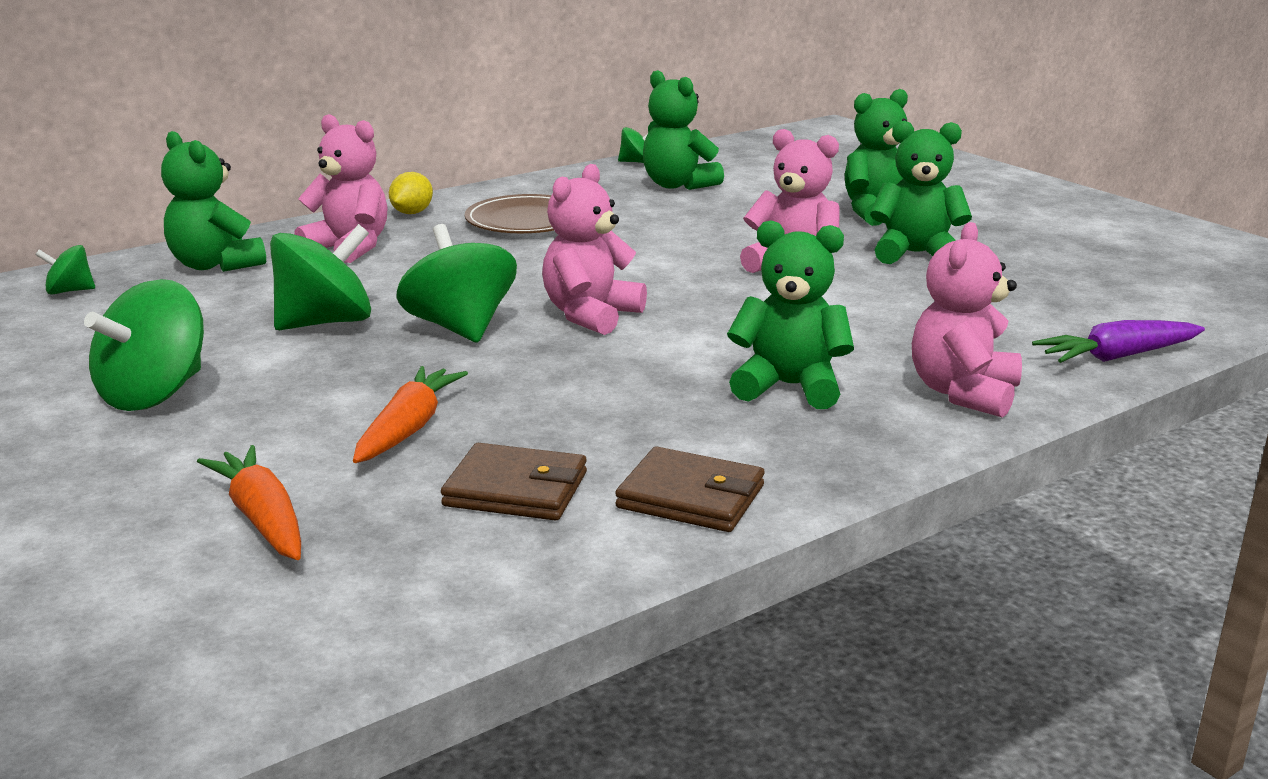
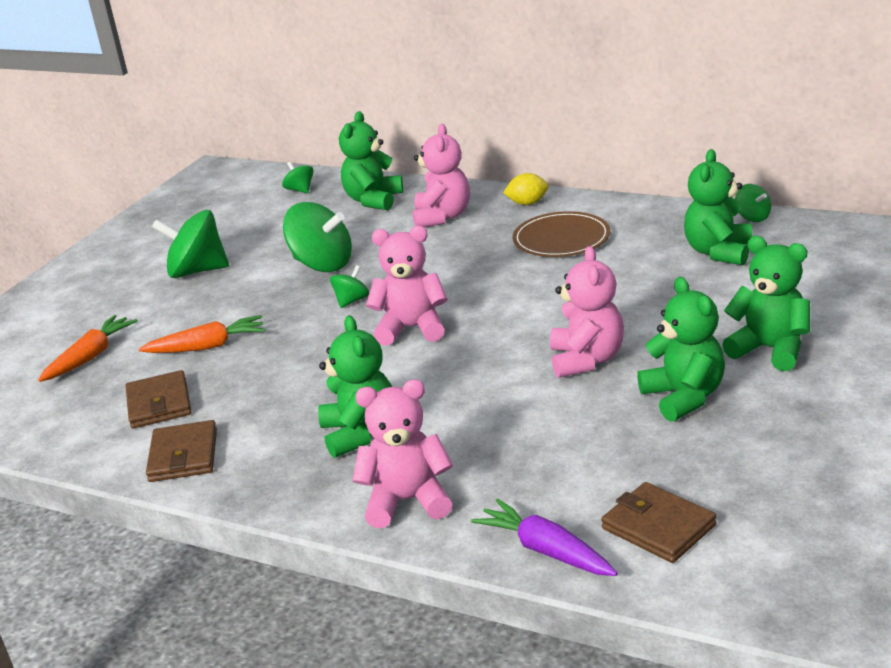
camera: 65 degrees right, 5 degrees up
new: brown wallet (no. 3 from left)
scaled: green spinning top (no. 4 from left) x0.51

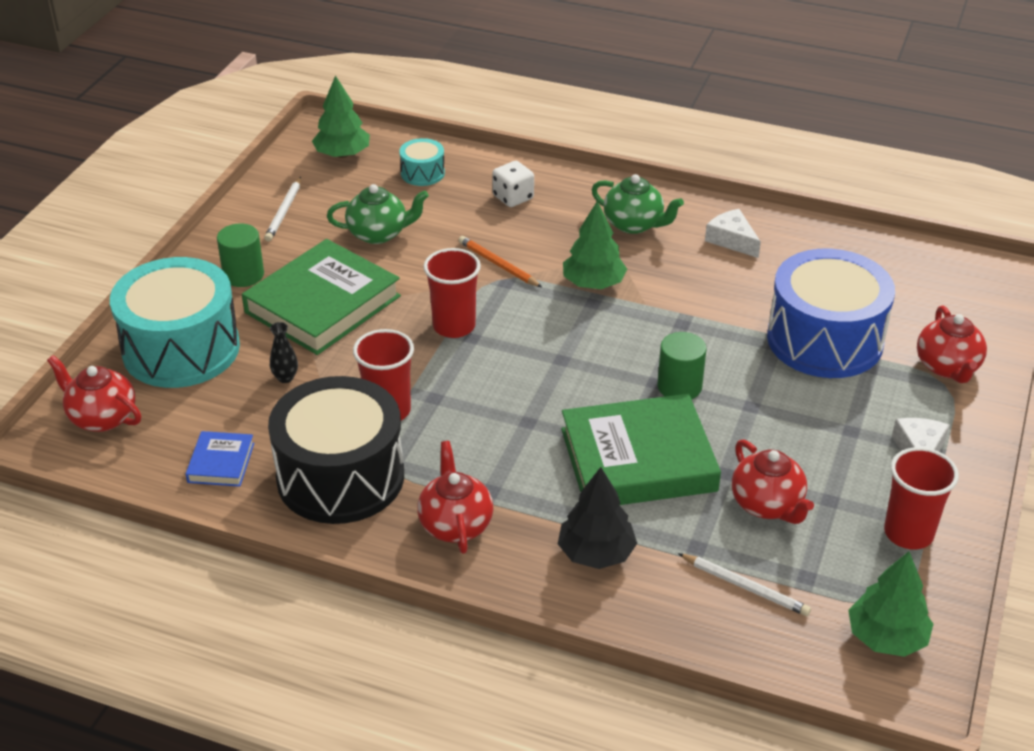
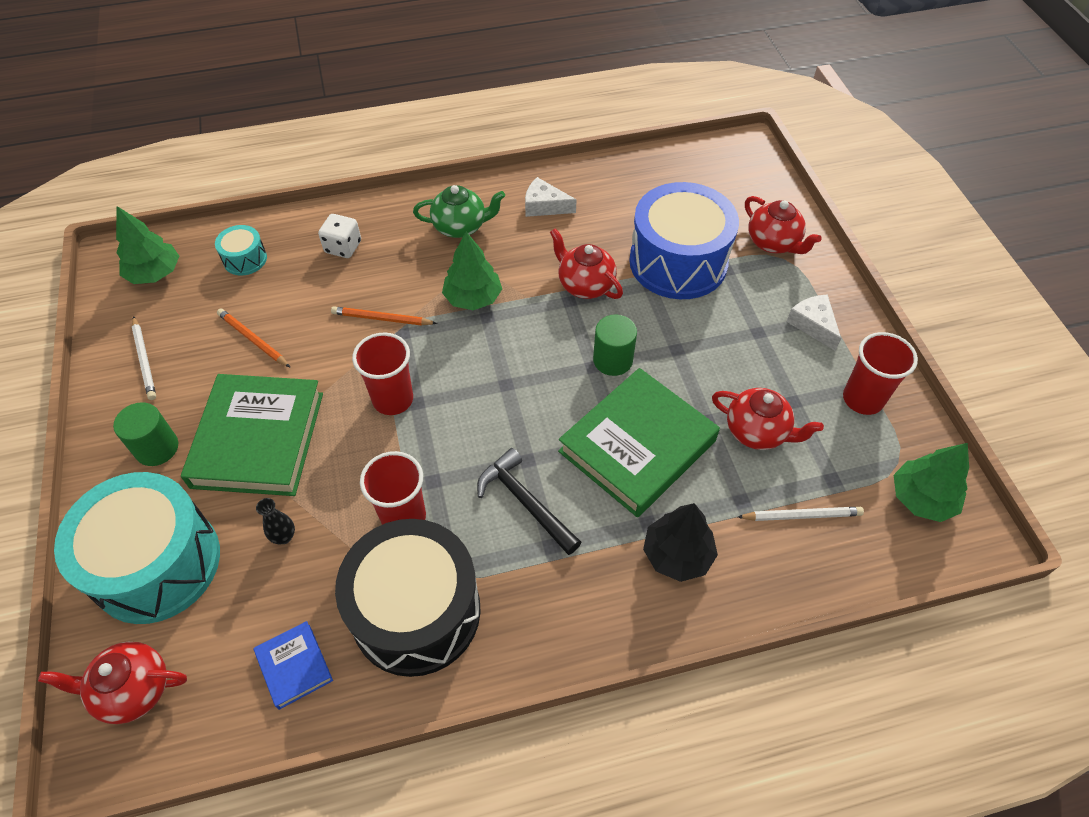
camera: 35 degrees left, 15 degrees up
new: black hammer
shifted: red teapot (no. 2 from left)
swapped: green teapot (no. 1 from left) to orange pencil (no. 1 from left)

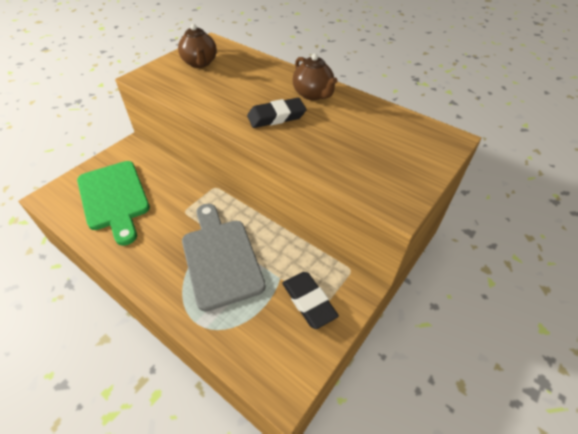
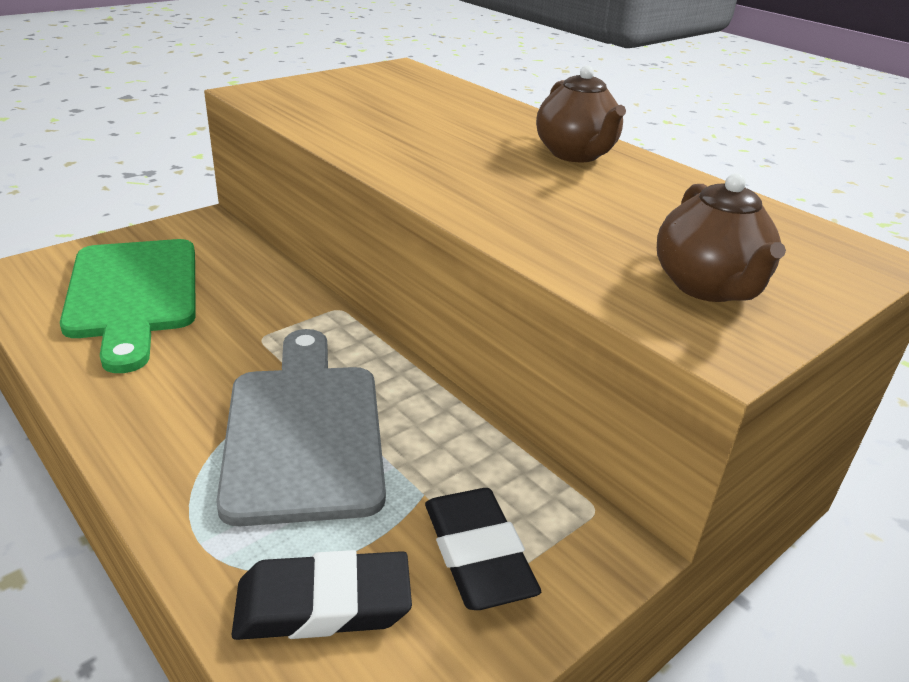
camera: 10 degrees right, 15 degrees down
shifted: black eraser (no. 1 from left); brown teapot (no. 1 from left in the first image) to brown teapot (no. 2 from left)

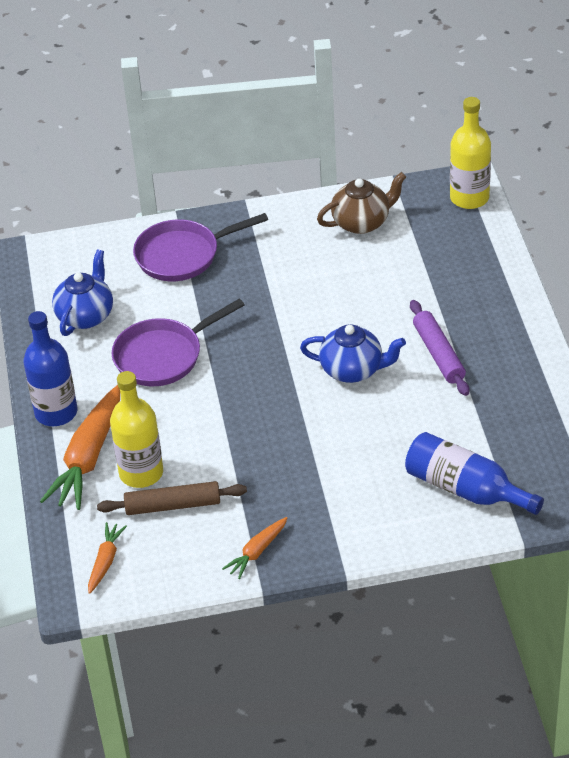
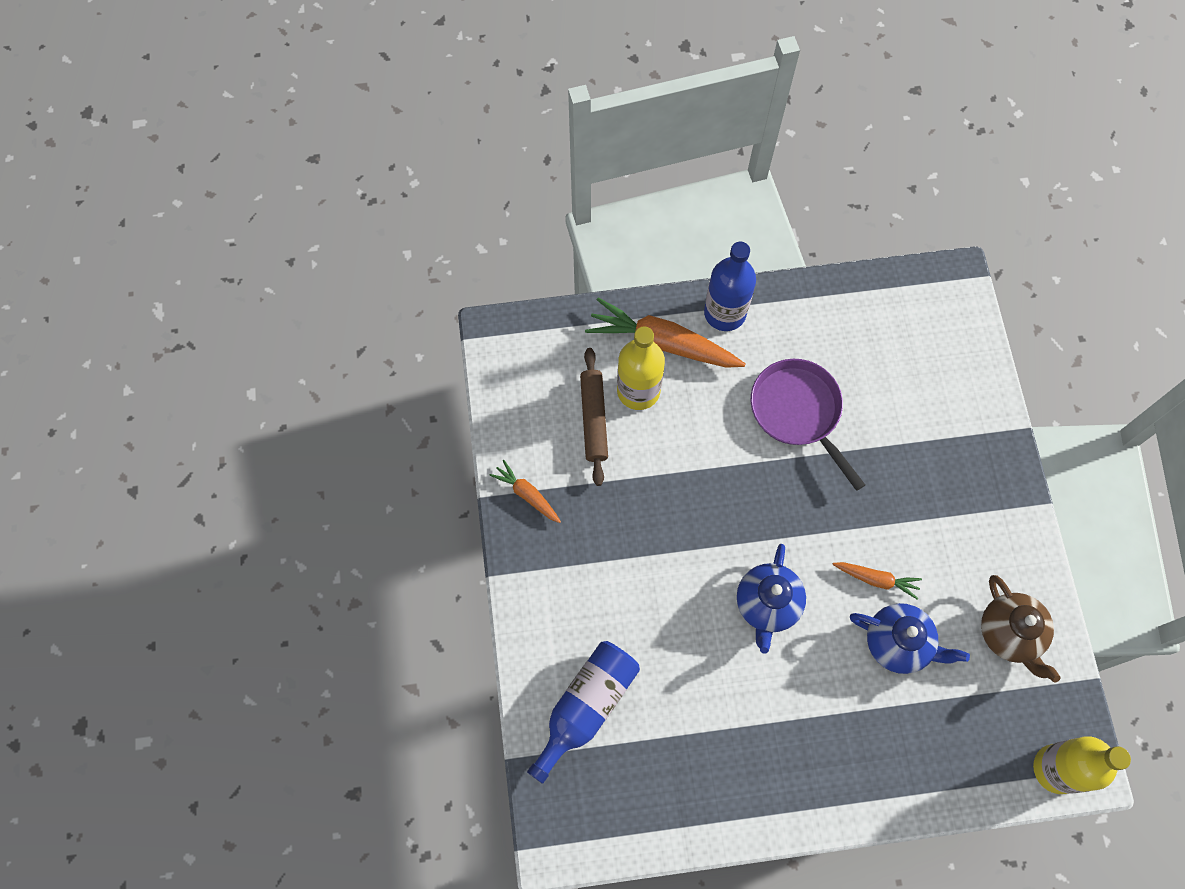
camera: 90 degrees right, 25 degrees up
gone: purple pan (no. 2 from left); purple rolling pin
shifted: orange carrot (no. 2 from left in the first image) to orange carrot (no. 3 from left); blue teapot (no. 1 from left in the first image) to blue teapot (no. 2 from left)

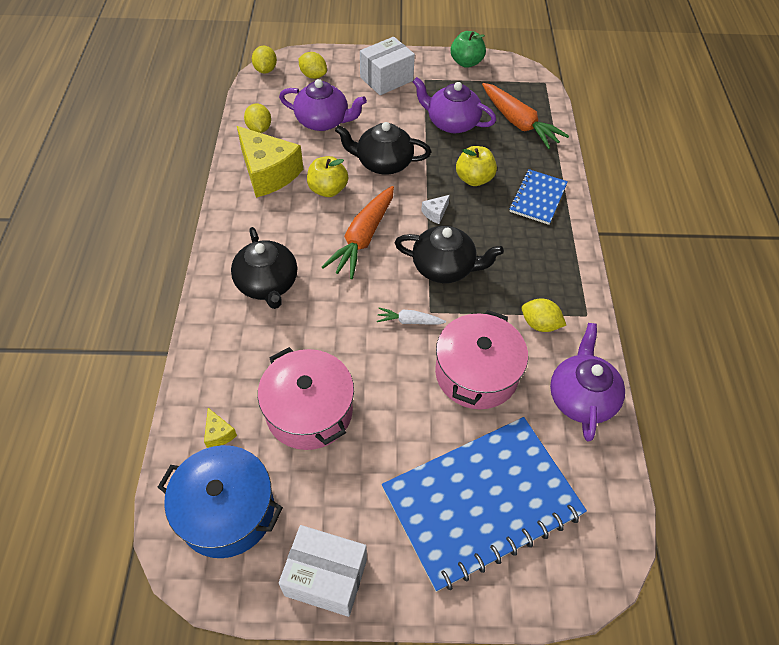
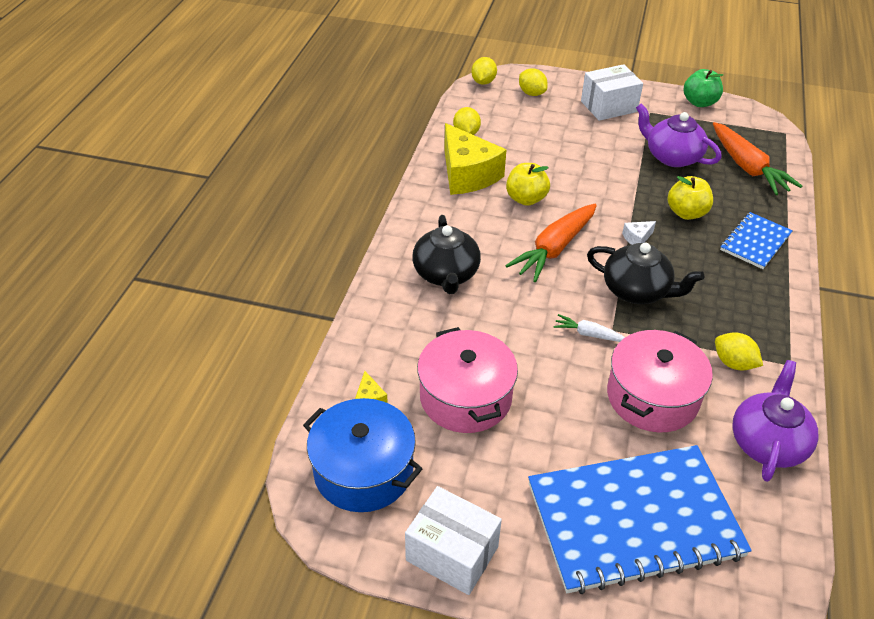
camera: 15 degrees right, 10 degrees down
gone: purple teapot (no. 1 from left); black teapot (no. 2 from left)

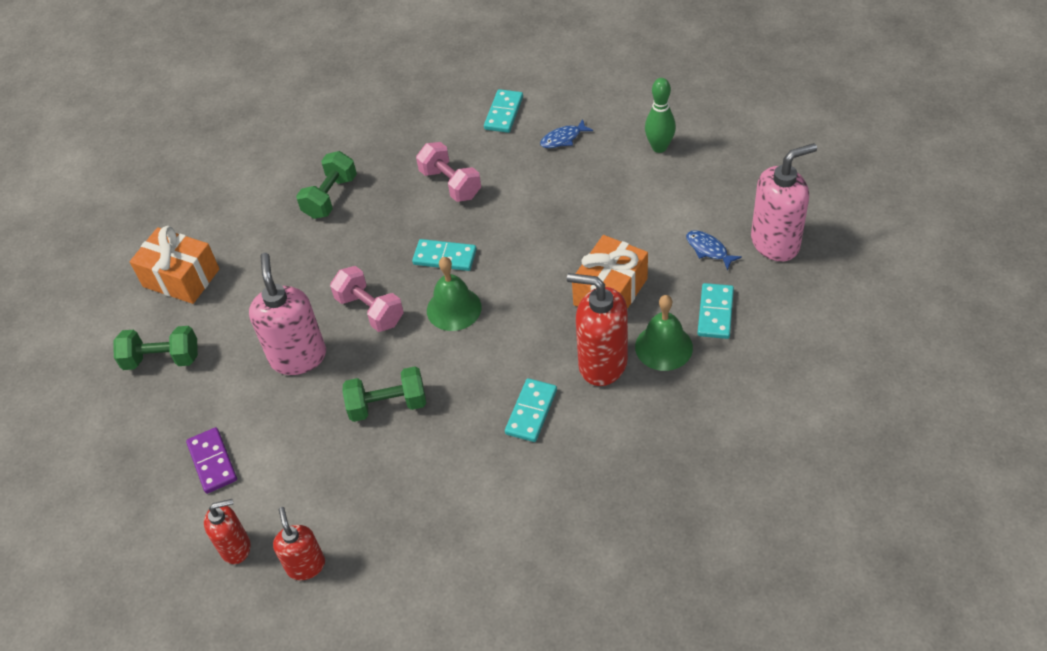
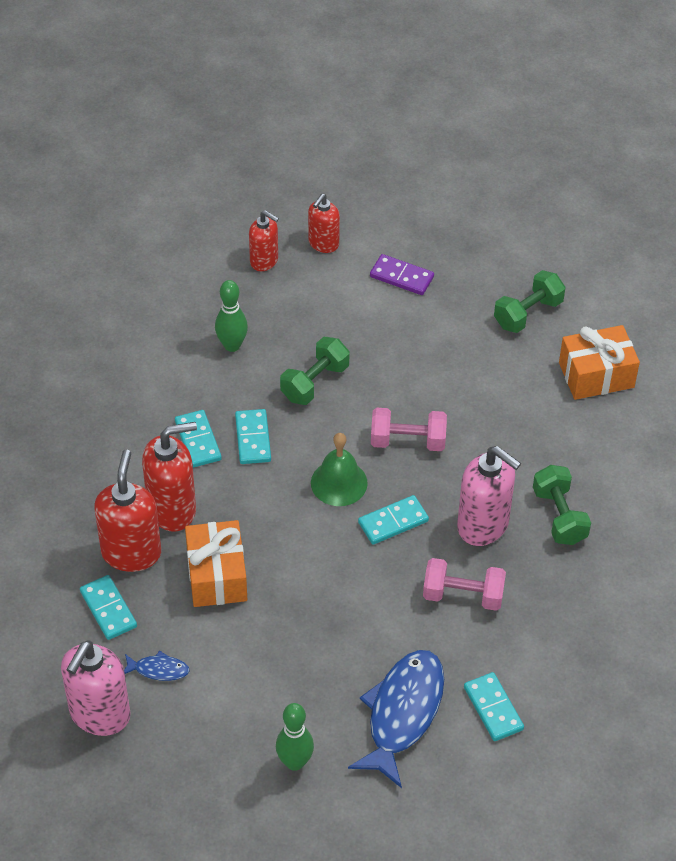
camera: 135 degrees right, 0 degrees up
new: green bowling pin (no. 1 from left); turquoise domino (no. 3 from left)
shifted: pink soap dispenser (no. 1 from left in the first image) to pink soap dispenser (no. 2 from left)
swapped: green bell (no. 2 from left) to red soap dispenser (no. 1 from left)
scaled: blue fish (no. 1 from left in the first image) x2.24

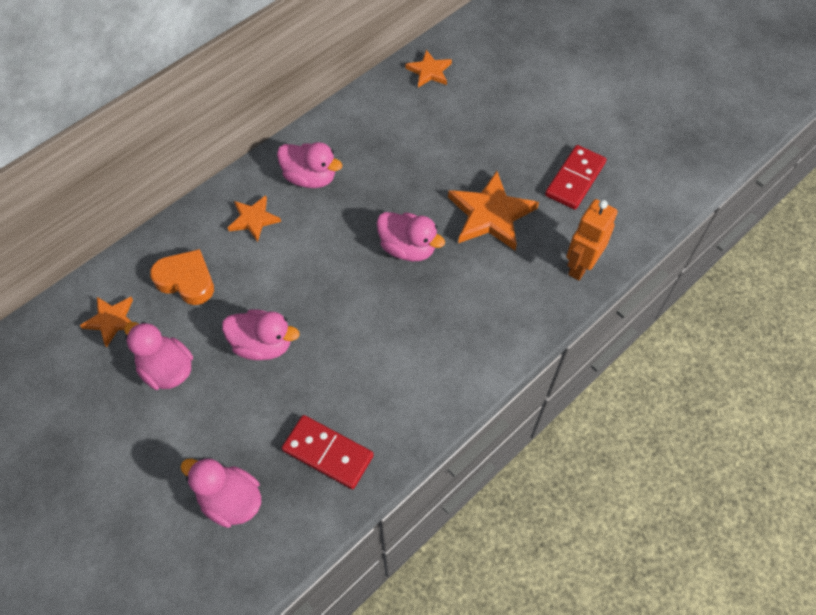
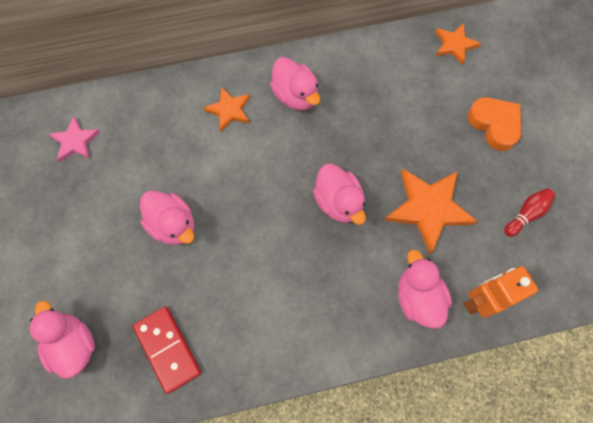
camera: 30 degrees right, 10 degrees up
shifted: pink duck (no. 1 from left in the first image) to pink duck (no. 5 from left); orange heart
swapped: red domino (no. 2 from left) to red bowling pin
repainted: orange star (no. 1 from left) to pink star

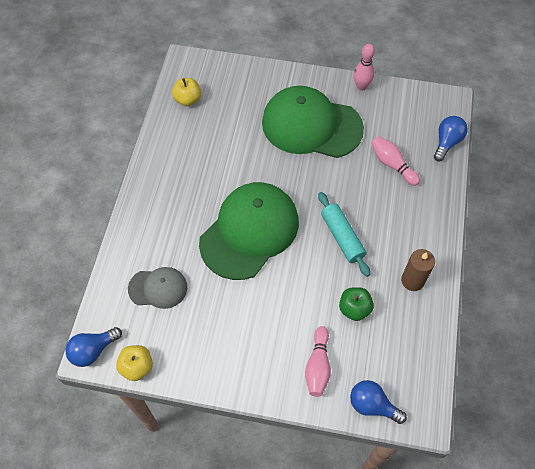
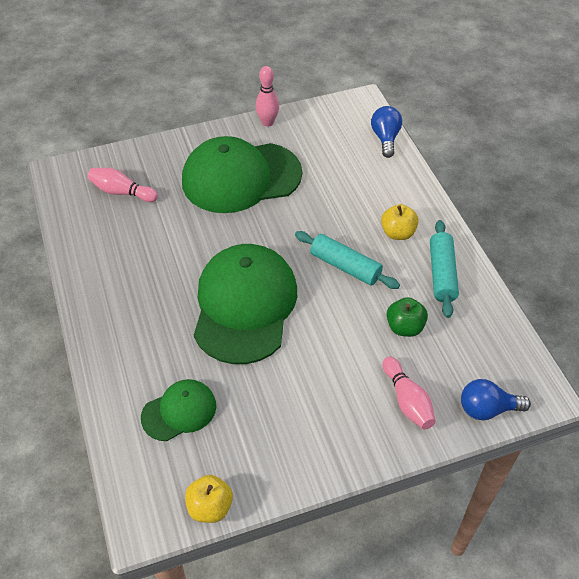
camera: 30 degrees left, 10 degrees down
gone: blue light bulb (no. 1 from left)
shifted: pink bowling pin (no. 3 from left in the first image) to pink bowling pin (no. 1 from left); yellow apple (no. 2 from left)
swapped: brown candle to turquoise rolling pin (no. 2 from left)
repainted: grey cap to green cap (no. 1 from left)

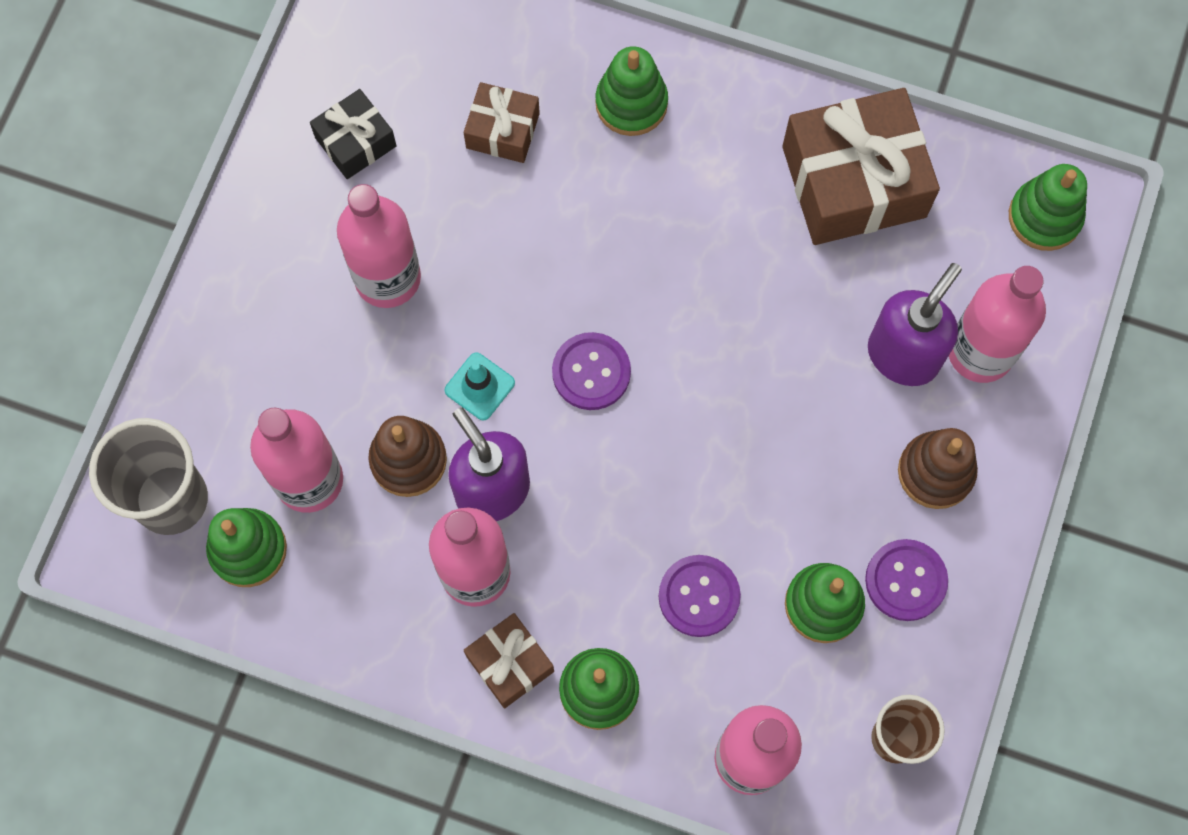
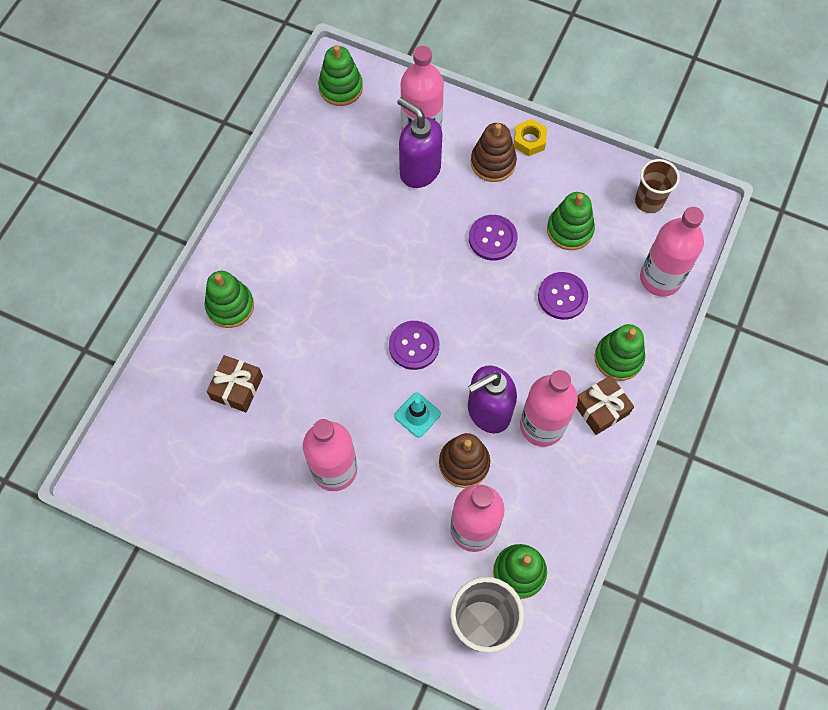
camera: 85 degrees left, 5 degrees down
gone: black gift; brown gift (no. 3 from left)
new: yellow nut
shifted: purple button (no. 3 from left in the first image) to purple button (no. 2 from left)

